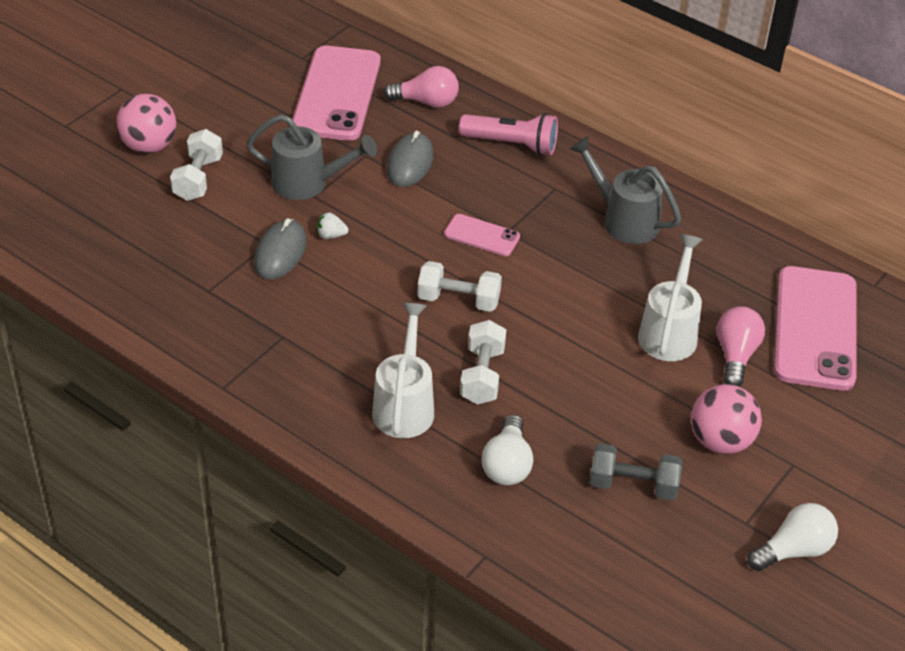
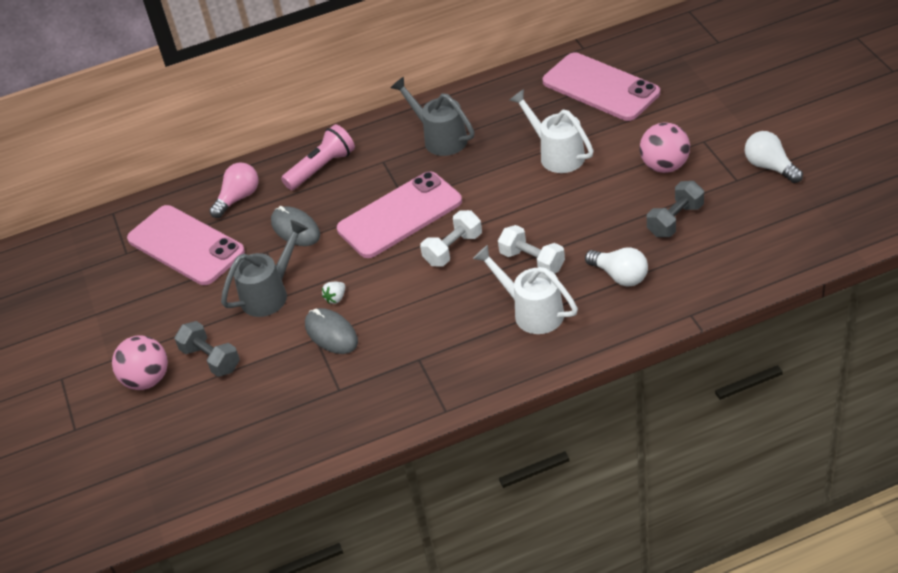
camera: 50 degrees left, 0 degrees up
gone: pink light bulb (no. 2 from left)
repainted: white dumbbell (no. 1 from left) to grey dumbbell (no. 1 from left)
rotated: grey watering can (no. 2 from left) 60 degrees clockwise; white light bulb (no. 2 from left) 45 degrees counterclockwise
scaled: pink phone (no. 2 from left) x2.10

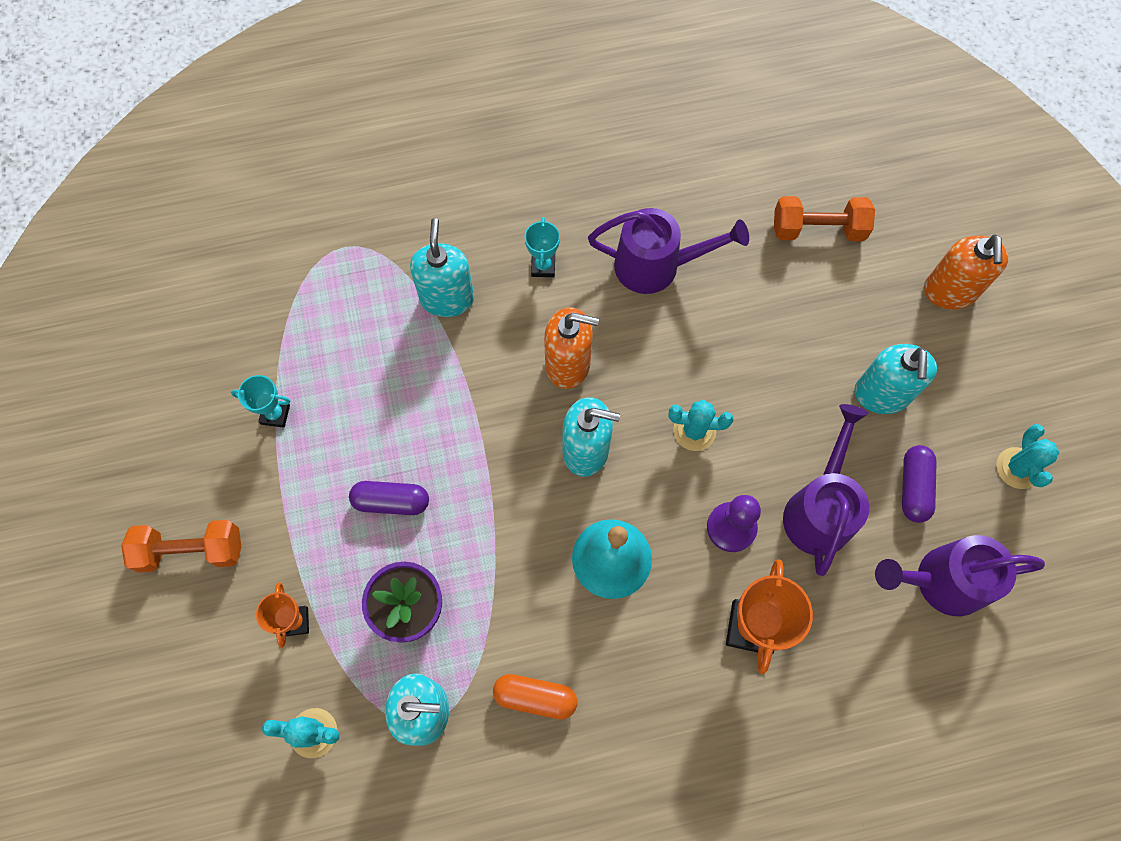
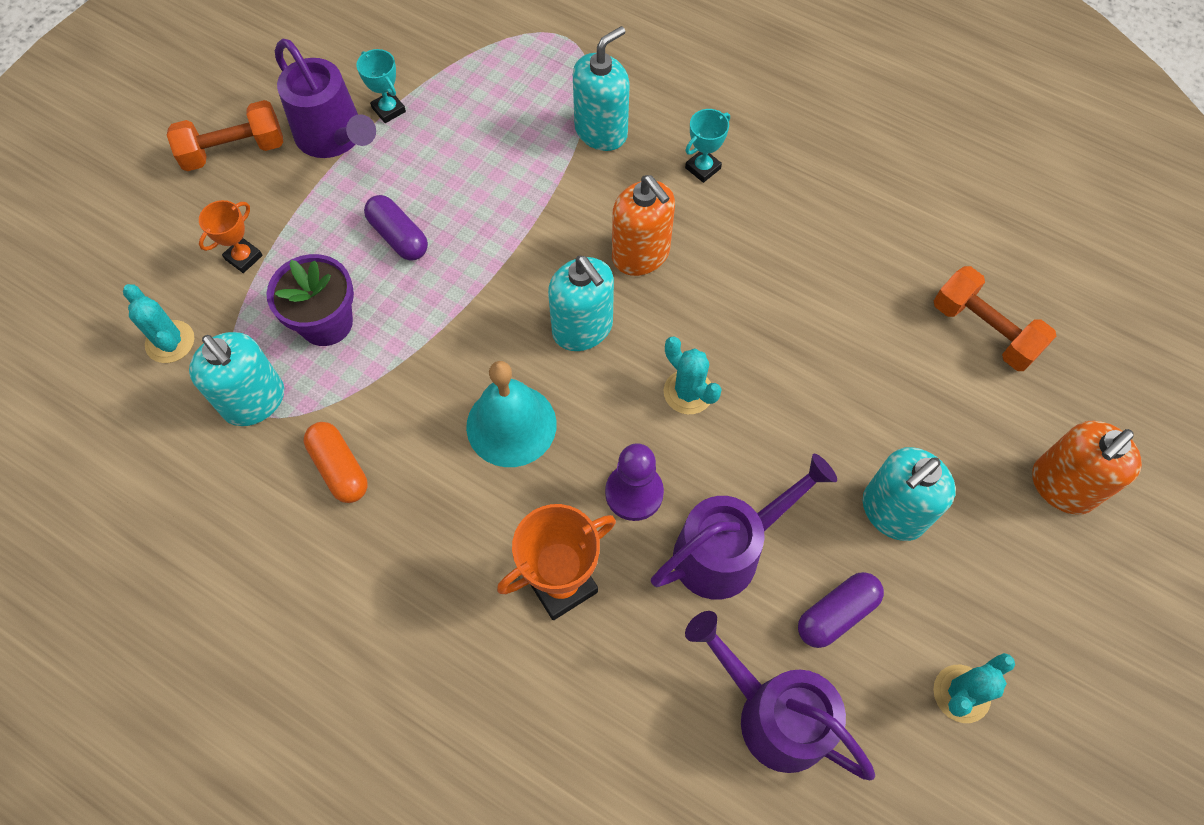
camera: 45 degrees right, 5 degrees down
shifted: purple watering can (no. 1 from left)
rotated: orange dumbbell (no. 1 from left) 60 degrees counterclockwise

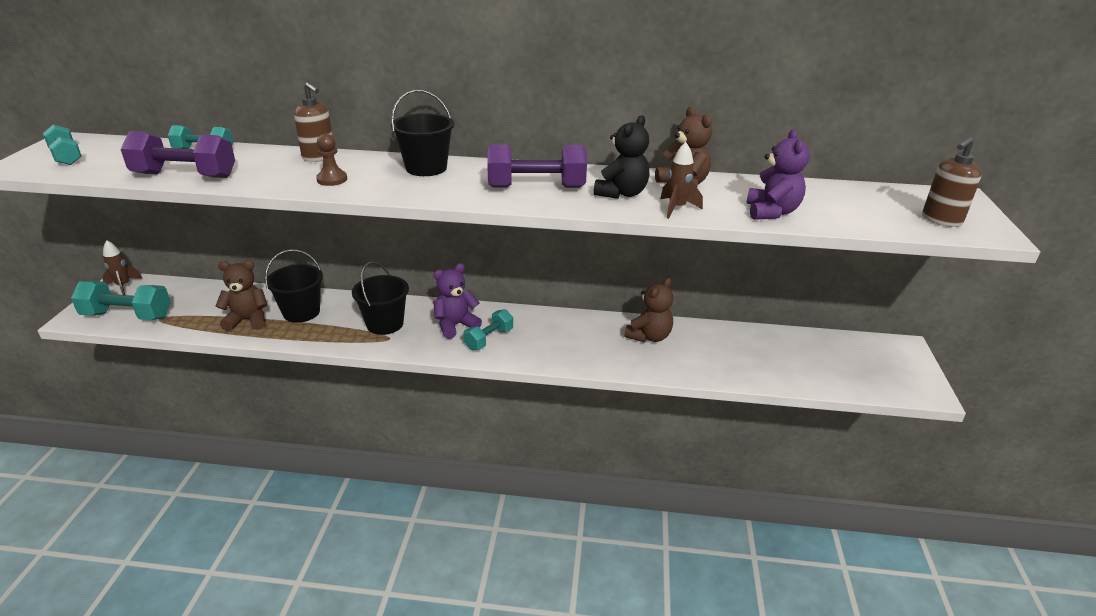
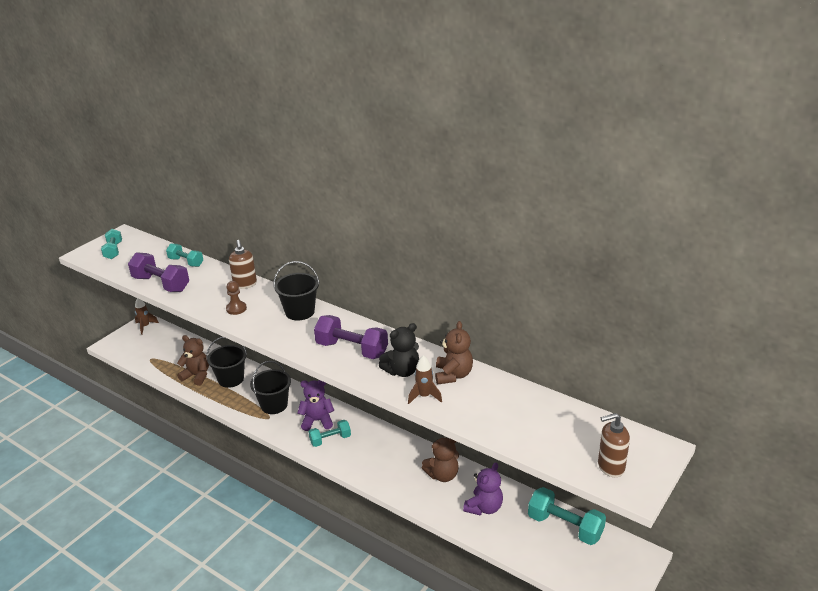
camera: 30 degrees right, 0 degrees up
shifted: purple teddy bear (no. 2 from left); turquoise dumbbell (no. 2 from left in the first image) to turquoise dumbbell (no. 4 from left)

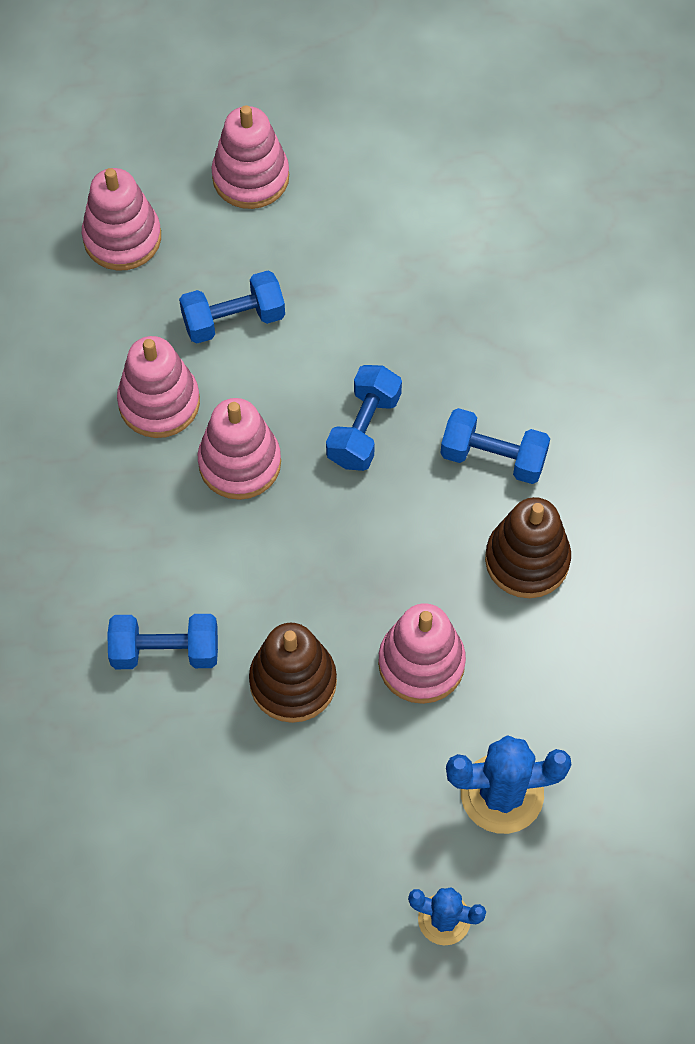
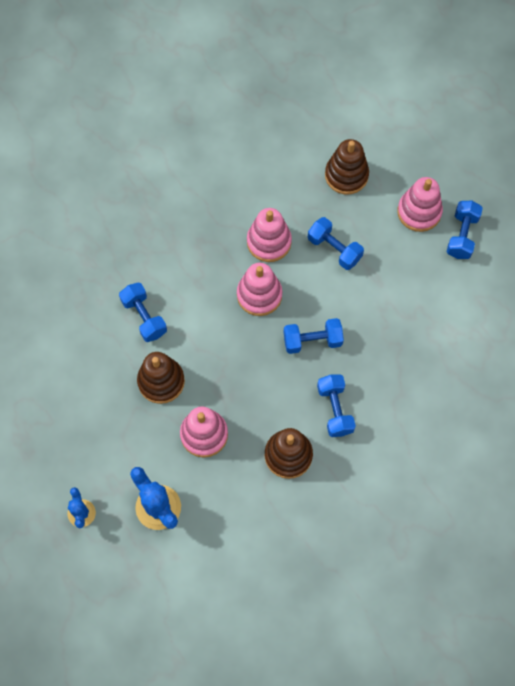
camera: 60 degrees right, 5 degrees up
new: blue dumbbell (no. 5 from left)
repainted: pink stacking toy (no. 1 from left) to brown stacking toy (no. 3 from left)

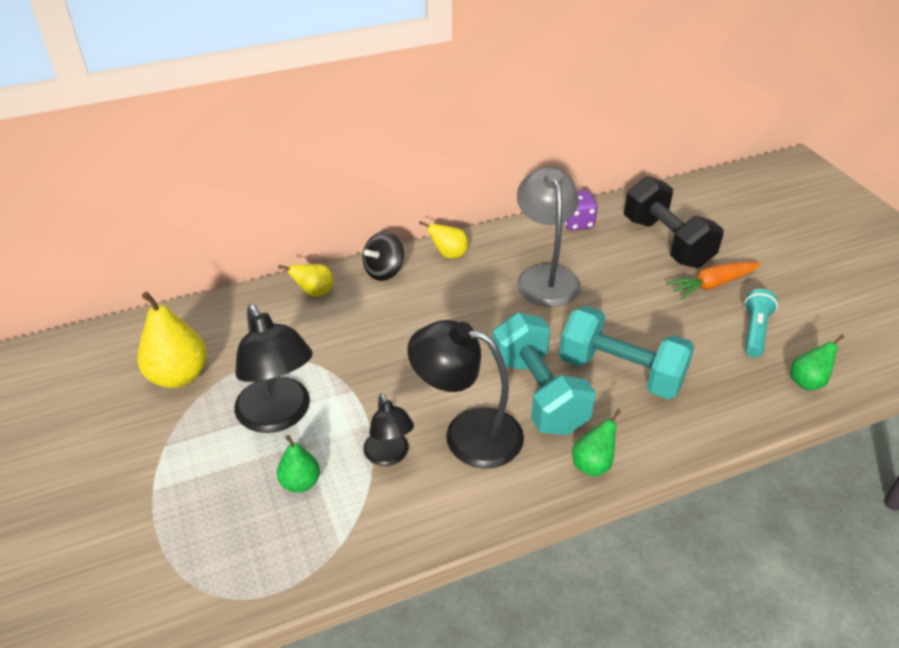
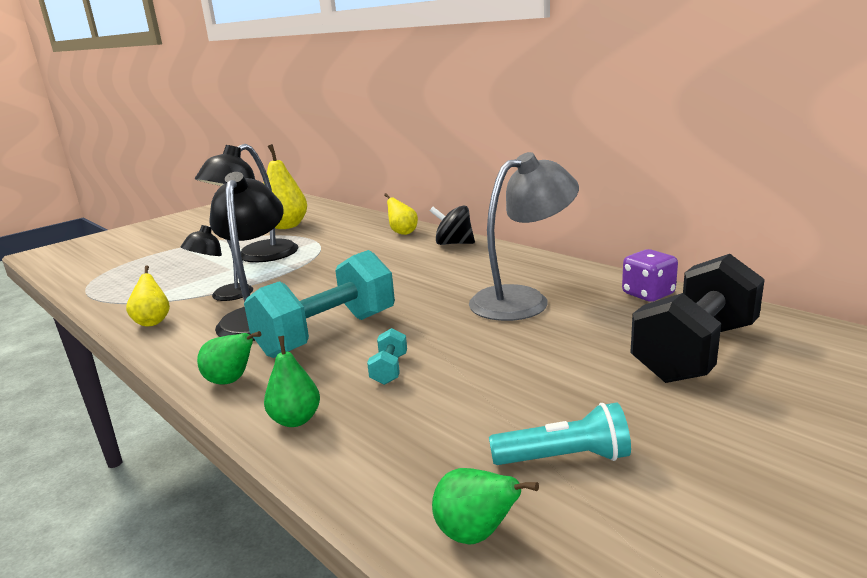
camera: 70 degrees right, 20 degrees down
gone: orange carrot
shifted: yellow pear (no. 3 from left in the first image) to yellow pear (no. 1 from left); green pear (no. 1 from left in the first image) to green pear (no. 2 from left)
scaled: turquoise dumbbell (no. 2 from left) x0.40

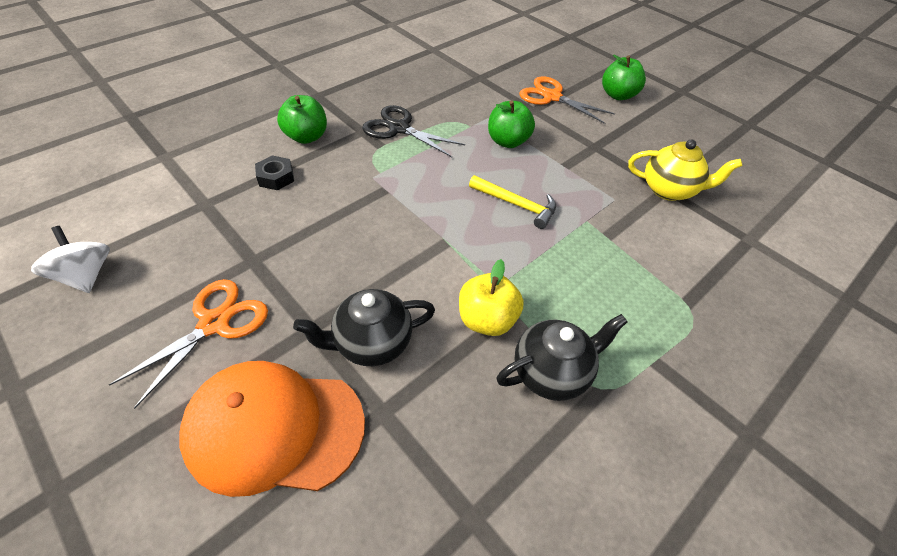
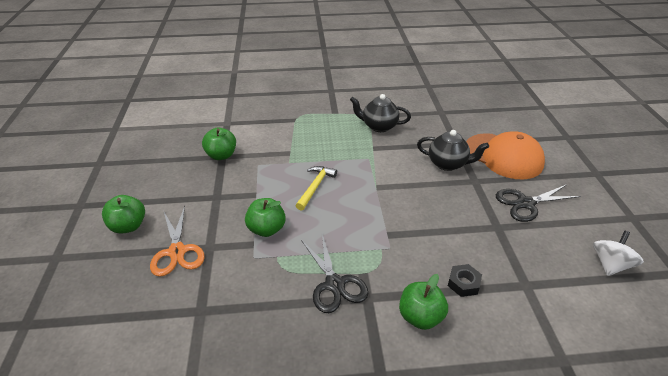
camera: 140 degrees left, 10 degrees down
gone: yellow apple
swapped: yellow teapot to green apple (no. 2 from left)
repainted: orange scissors (no. 1 from left) to black scissors (no. 2 from left)
rotated: yellow hammer 45 degrees clockwise; white spinning top 150 degrees counterclockwise

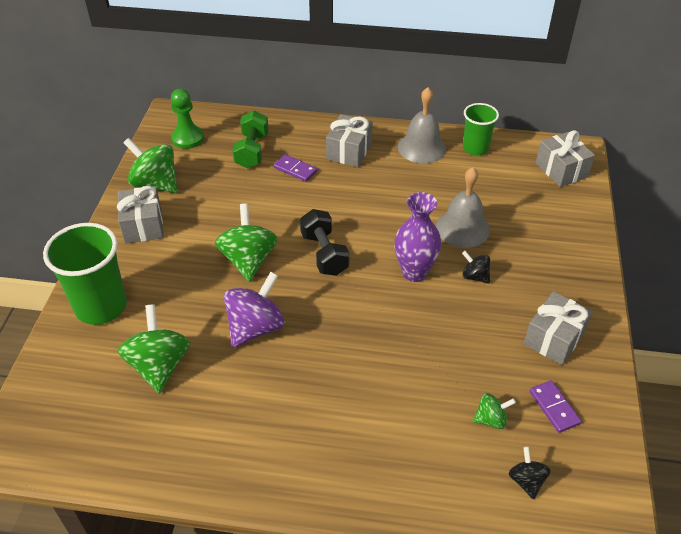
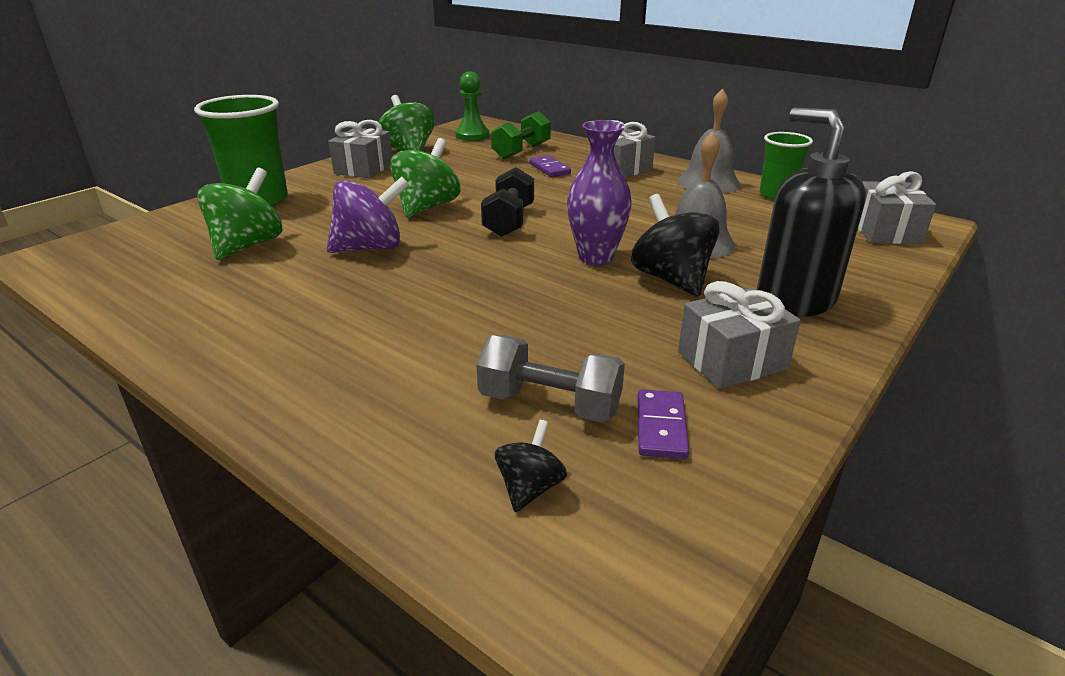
camera: 30 degrees right, 15 degrees down
new: black soap dispenser
swapped: green spinning top (no. 4 from left) to grey dumbbell
scaled: black spinning top (no. 1 from left in the first image) x1.91

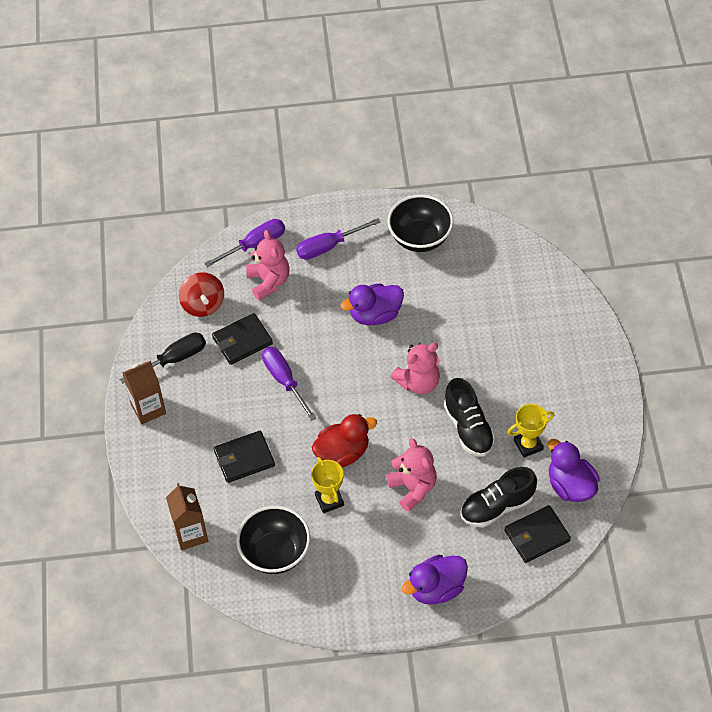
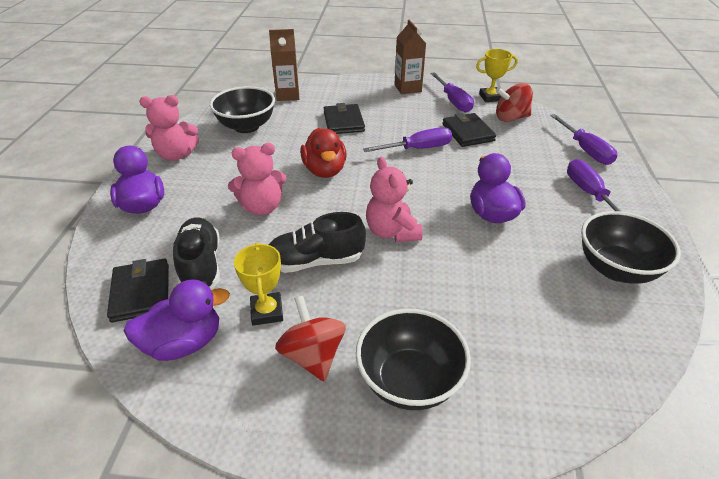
camera: 100 degrees right, 15 degrees down
new: red spinning top (no. 1 from left); black bowl (no. 2 from left)
shifted: pink teddy bear (no. 1 from left); yellow trophy (no. 1 from left in the first image) to yellow trophy (no. 2 from left)
repainted: black screwdriver to purple screwdriver (no. 2 from left)

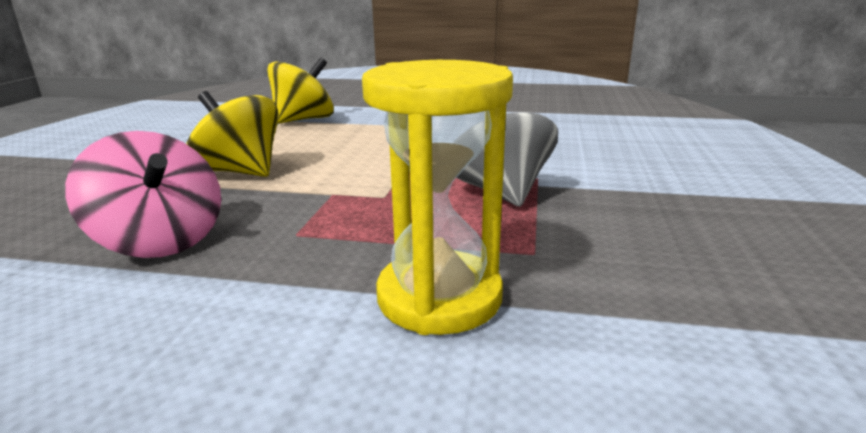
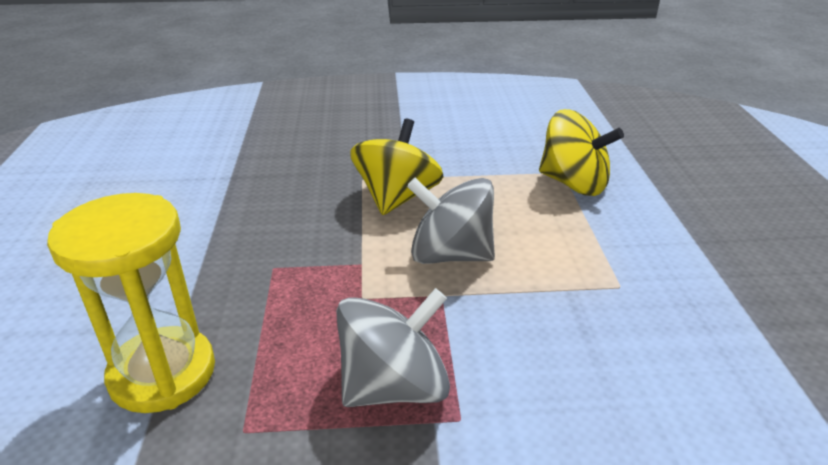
camera: 75 degrees right, 10 degrees up
gone: pink spinning top
new: grey spinning top (no. 2 from left)

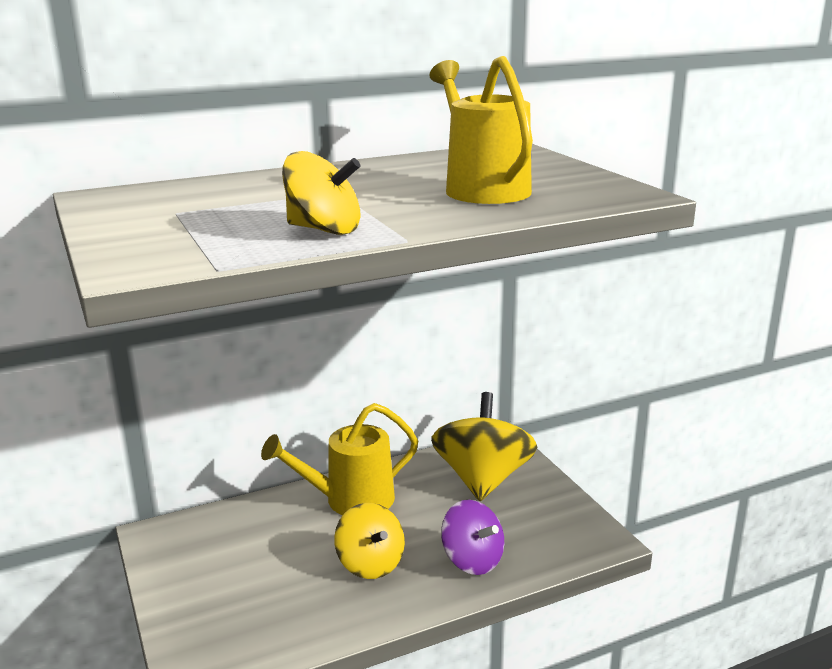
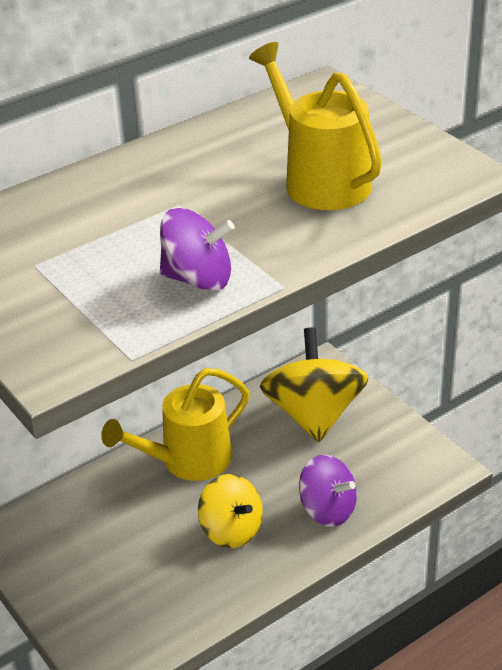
camera: 10 degrees left, 15 degrees up
repainted: yellow spinning top (no. 1 from left) to purple spinning top (no. 1 from left)

